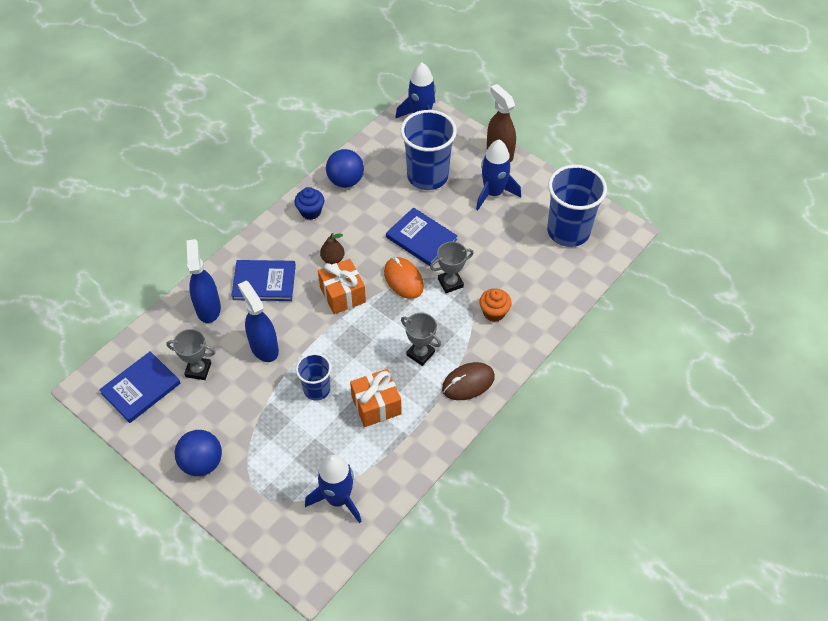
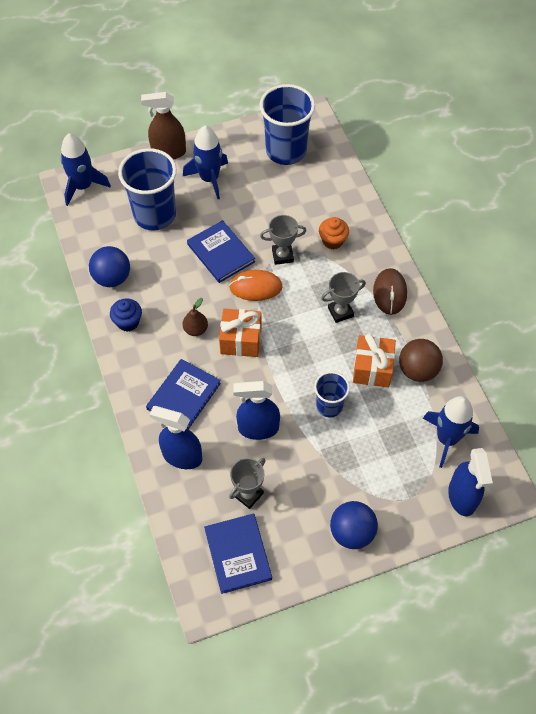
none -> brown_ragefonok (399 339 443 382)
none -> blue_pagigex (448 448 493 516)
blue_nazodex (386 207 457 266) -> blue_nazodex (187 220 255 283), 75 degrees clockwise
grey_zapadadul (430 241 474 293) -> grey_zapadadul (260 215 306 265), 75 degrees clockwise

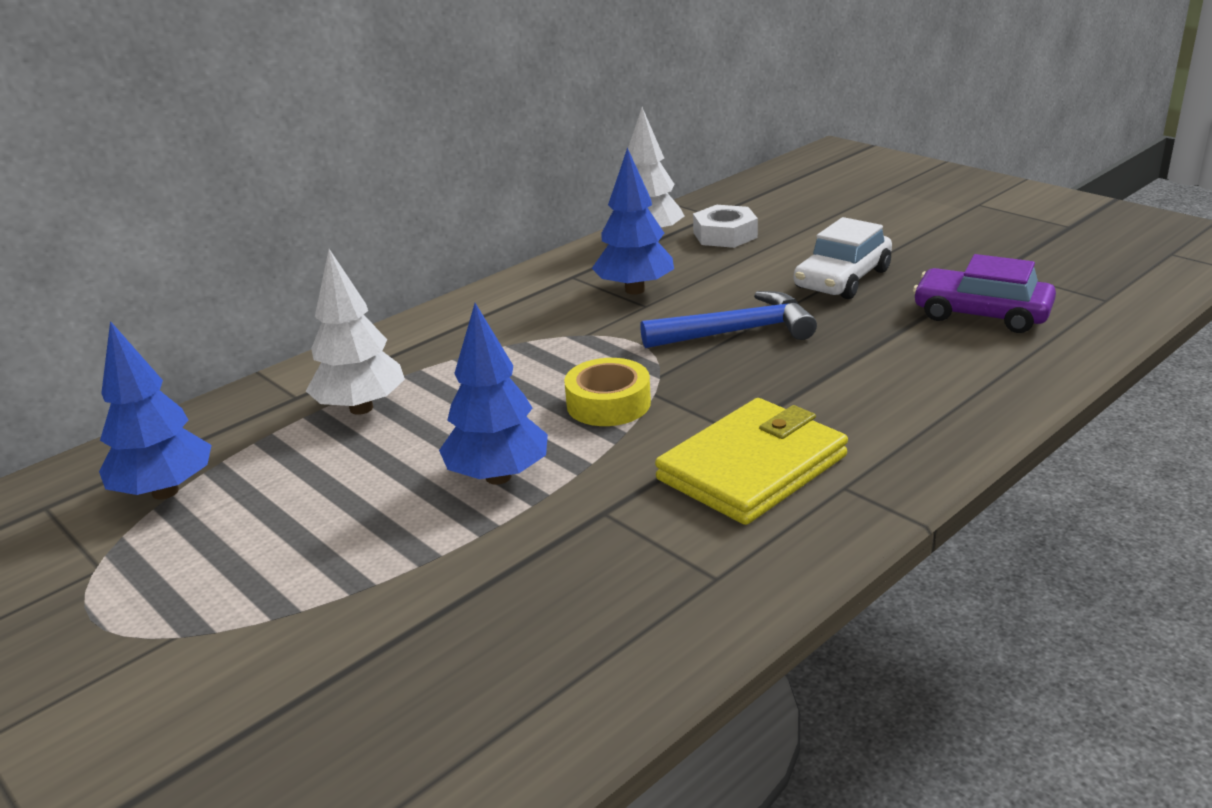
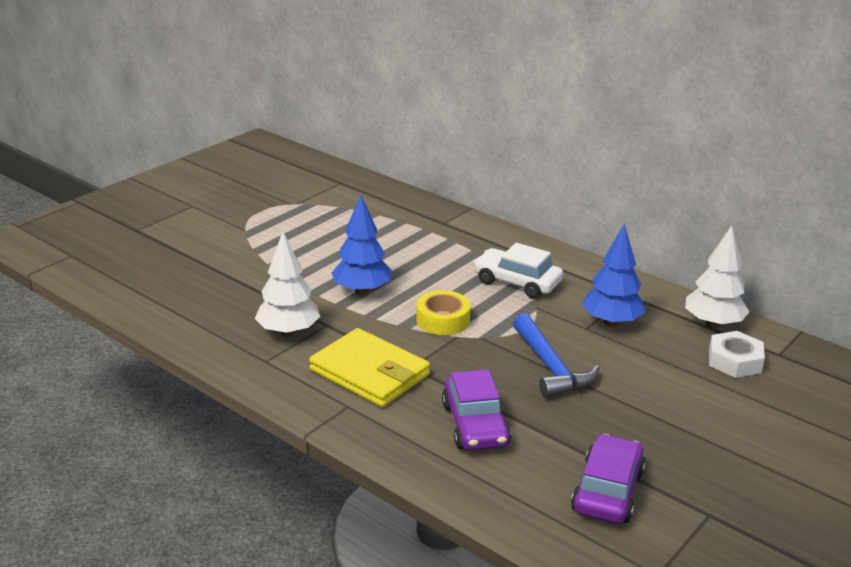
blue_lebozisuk (99 321 212 500) -> none
none -> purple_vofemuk (442 369 511 451)
white_lebozisuk (306 249 405 415) -> white_lebozisuk (255 232 320 336), shifted
white_vofemuk (794 217 892 299) -> white_vofemuk (473 243 563 299), shifted

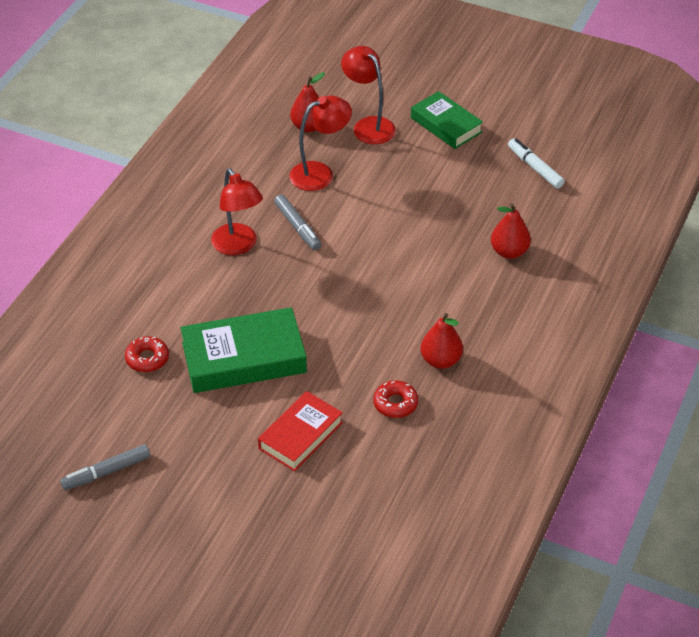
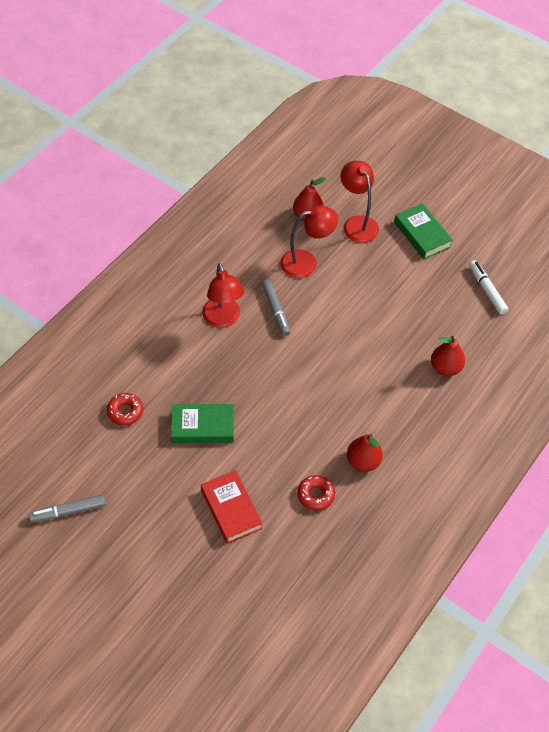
red_nazodex (258 391 343 471) -> red_nazodex (201 470 263 544), 75 degrees counterclockwise
green_nazodex (180 307 307 393) -> green_nazodex (171 404 234 443), x0.65

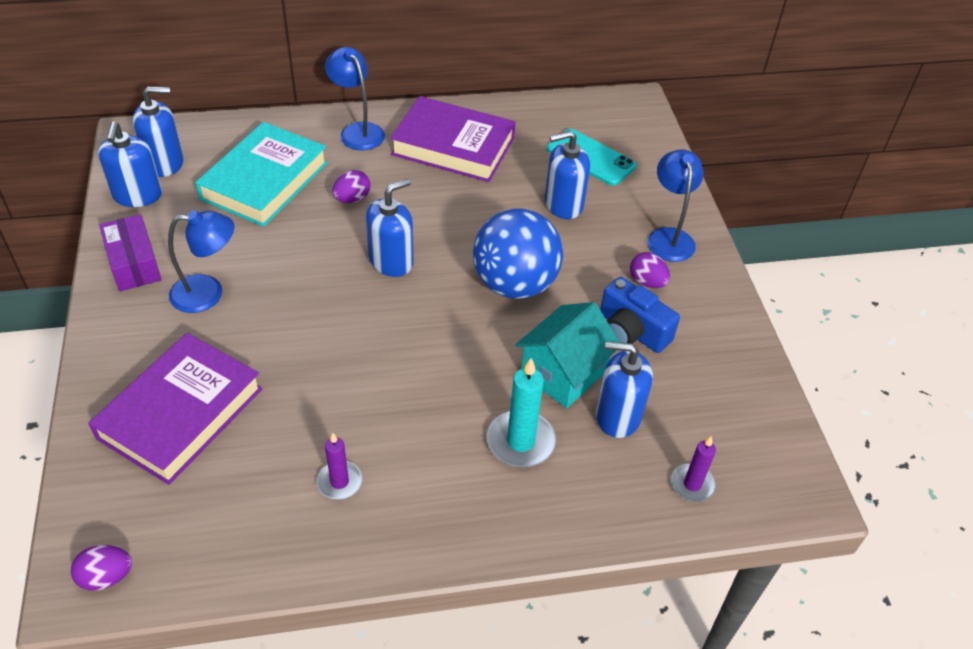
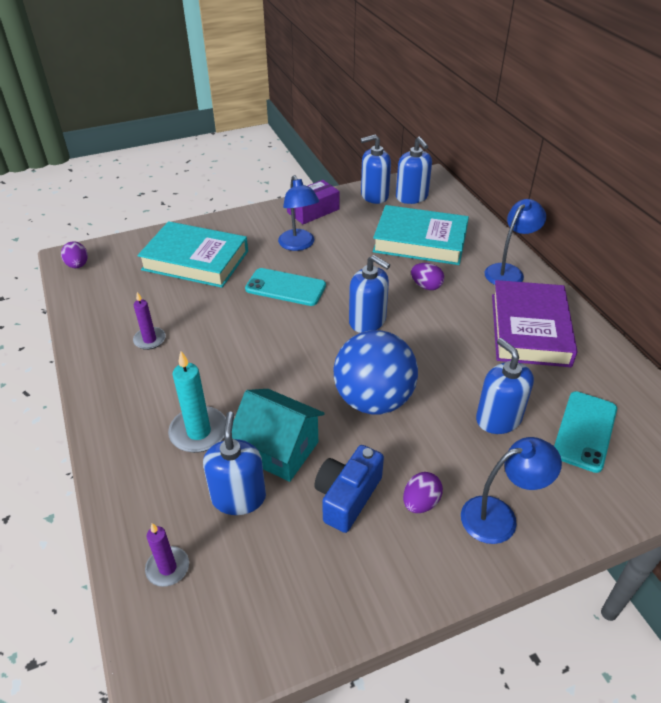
none -> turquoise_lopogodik (245 268 326 306)
purple_nazodex (88 333 263 485) -> turquoise_nazodex (137 221 248 288)

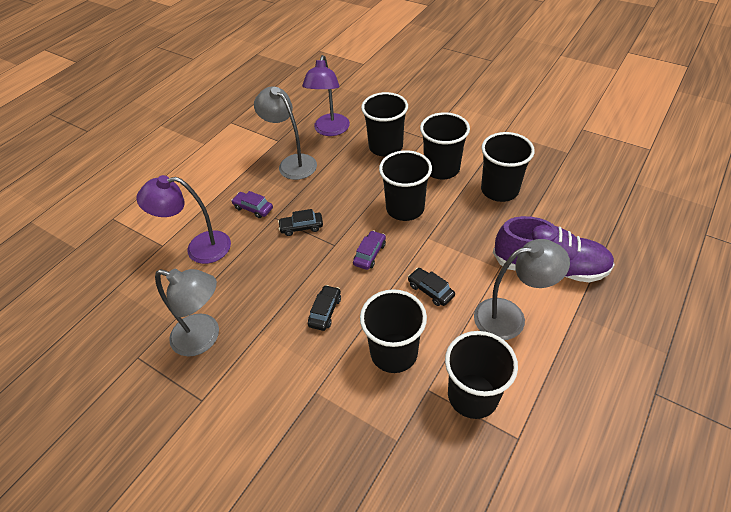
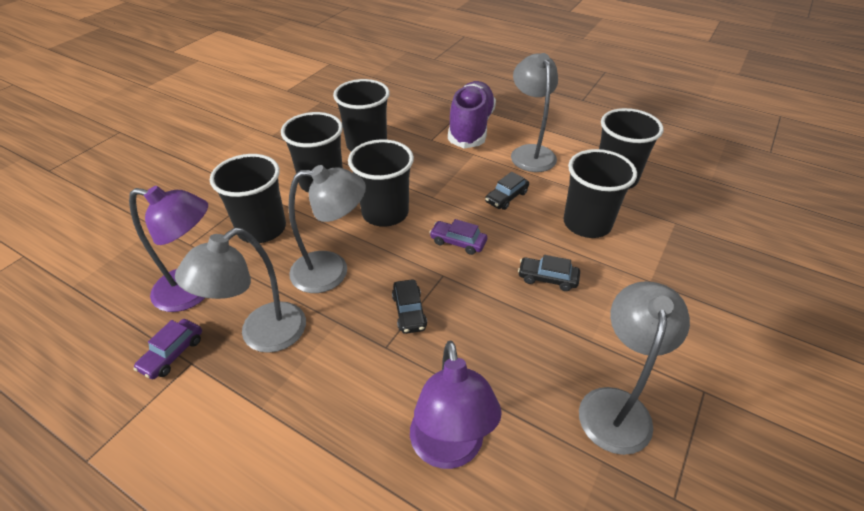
none -> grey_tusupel (288 165 366 293)
purple_vofemuk (231 191 273 218) -> purple_vofemuk (133 319 202 379), shifted

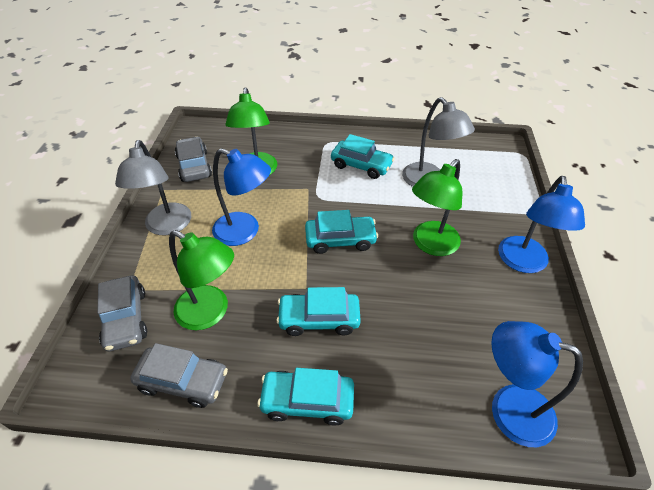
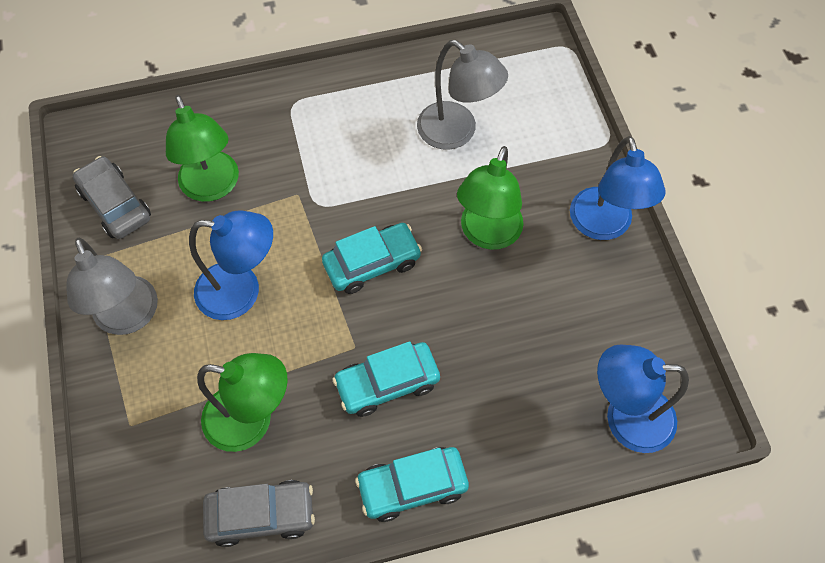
grey_vofemuk (97 275 147 351) -> none
turquoise_vofemuk (331 134 395 179) -> none

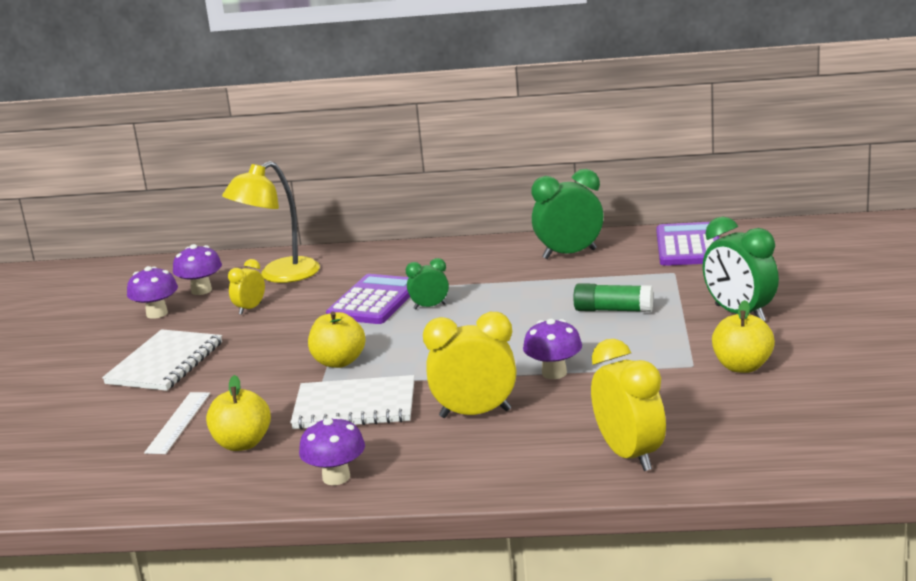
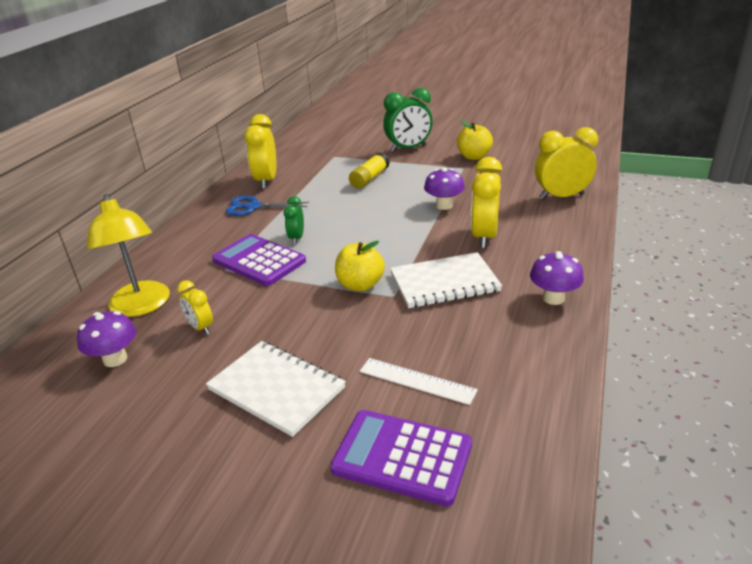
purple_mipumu (127 266 178 319) -> none
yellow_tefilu (206 375 271 451) -> none
none -> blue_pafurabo (226 196 309 216)
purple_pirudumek (656 222 719 266) -> purple_pirudumek (330 410 472 506), shifted
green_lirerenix (531 169 604 259) -> yellow_lirerenix (245 114 276 189)
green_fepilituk (574 283 653 312) -> yellow_fepilituk (349 152 390 189)
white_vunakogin (290 375 414 430) -> white_vunakogin (390 252 502 308), 60 degrees clockwise

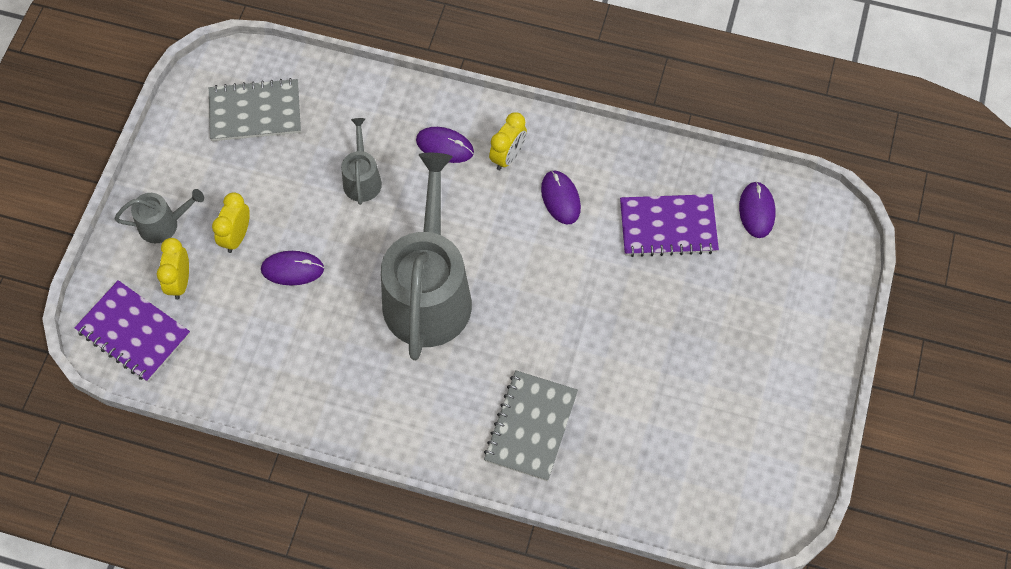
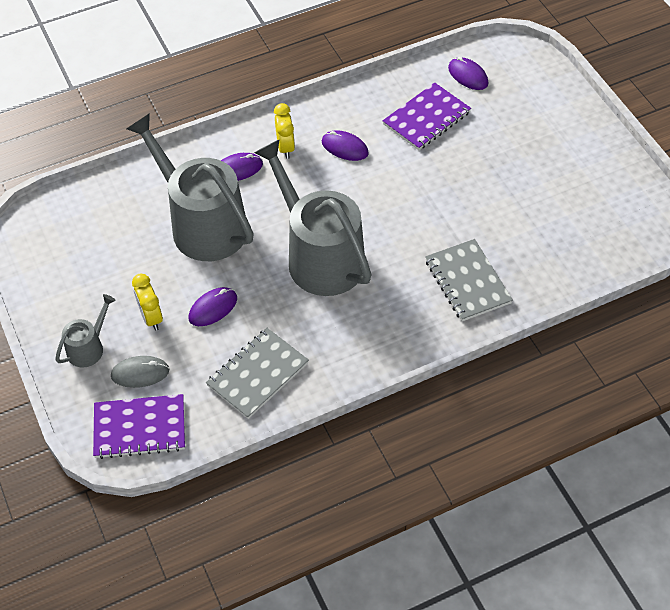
grey_vunakogin (209 78 301 141) -> grey_vunakogin (206 328 309 419), shifted
yellow_lirerenix (157 238 189 300) -> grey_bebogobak (111 356 169 388)
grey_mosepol (341 118 382 205) -> grey_mosepol (126 113 254 261), x2.22

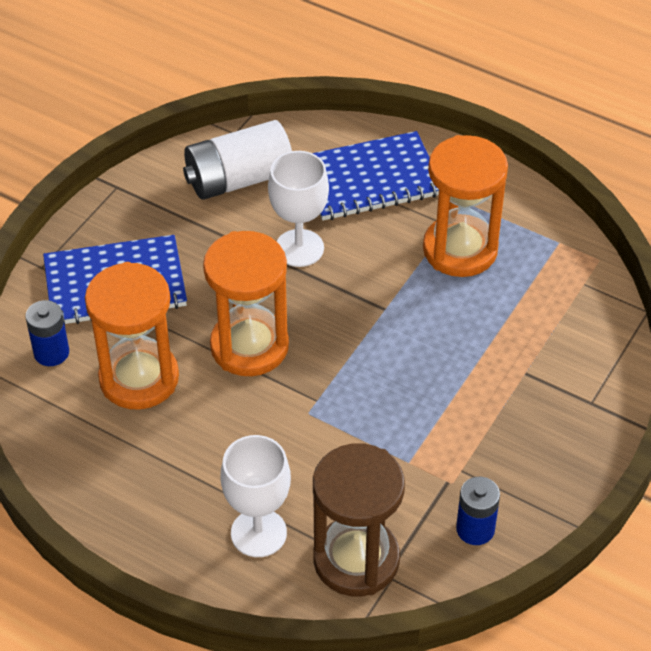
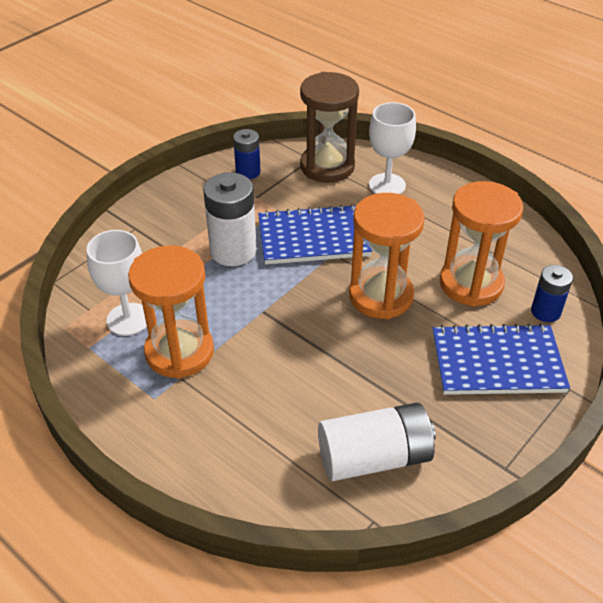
none -> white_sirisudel (203 172 257 266)
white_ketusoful (268 151 329 267) -> white_ketusoful (87 230 147 336), shifted
blue_vunakogin (313 131 439 221) -> blue_vunakogin (258 204 372 264), shifted

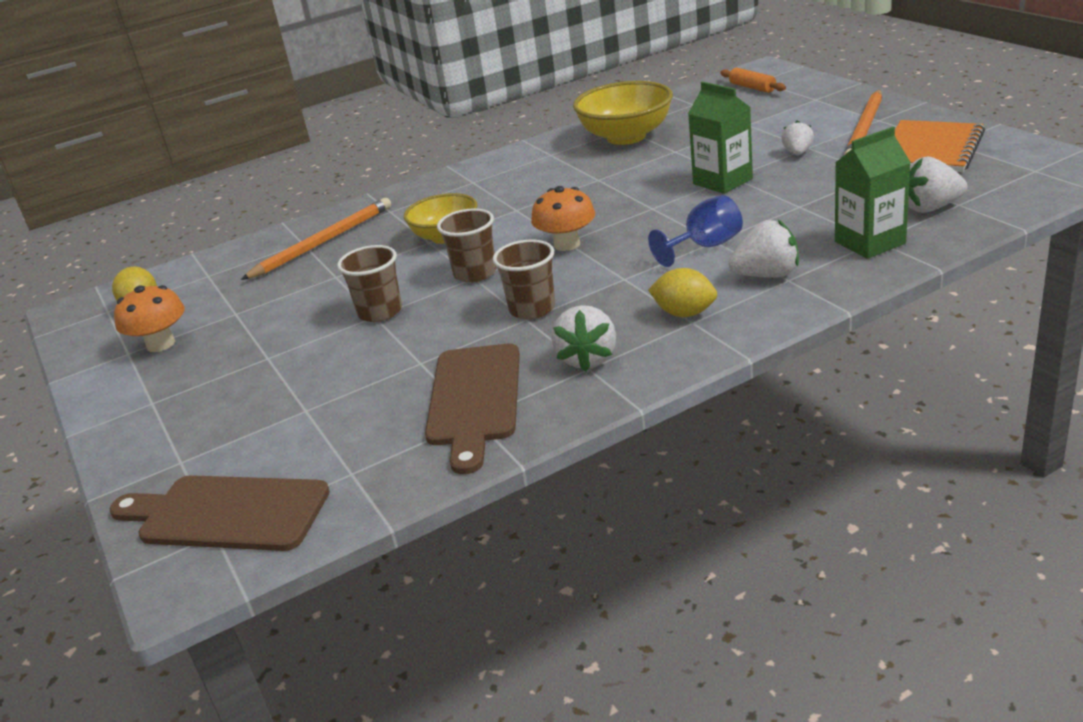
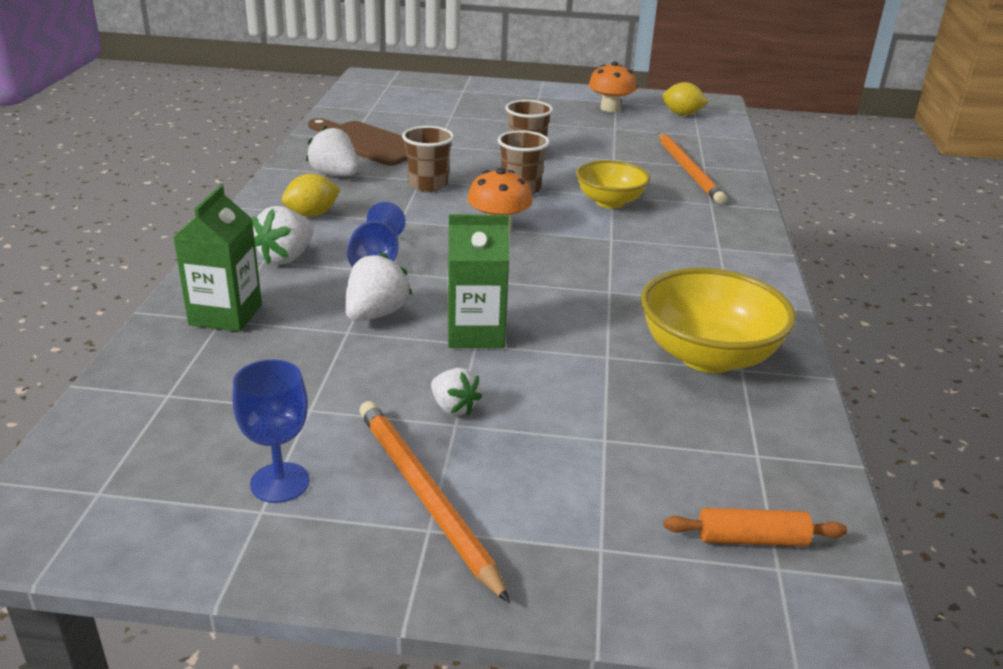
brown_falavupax (110 475 330 551) -> none
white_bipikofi (908 157 968 213) -> white_bipikofi (345 252 412 321), shifted
orange_vunakogin (895 120 985 172) -> blue_ketusoful (232 360 310 503)

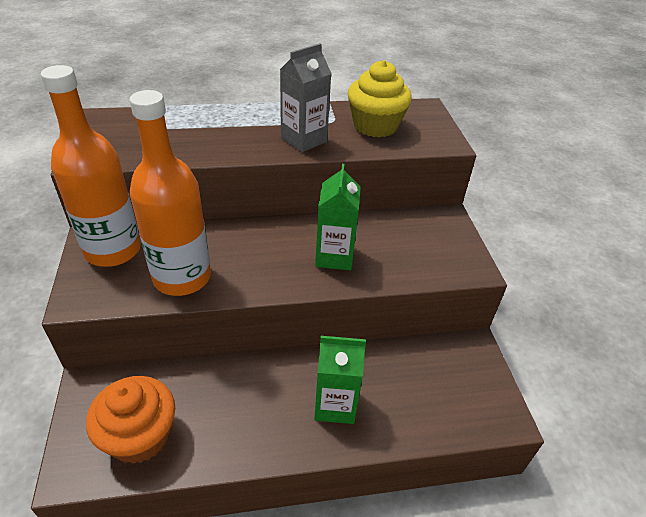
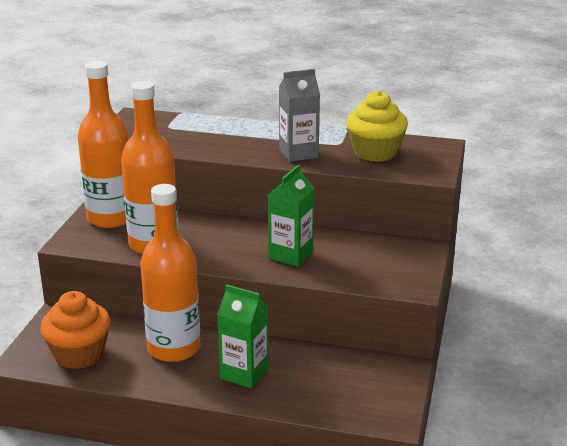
none -> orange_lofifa (140 184 200 362)

